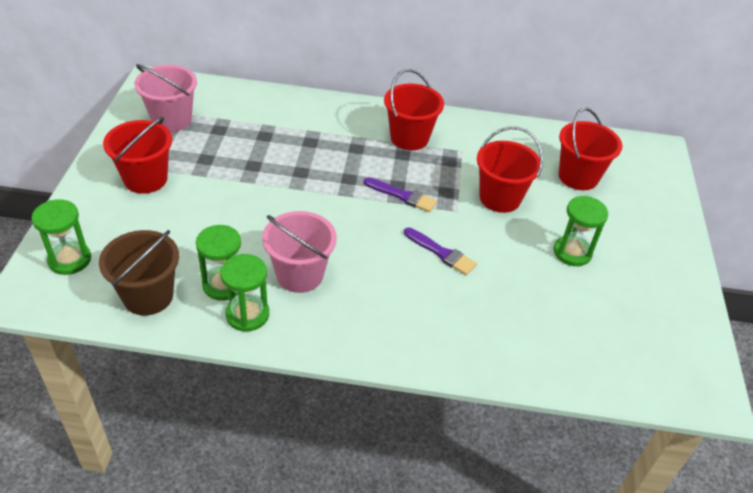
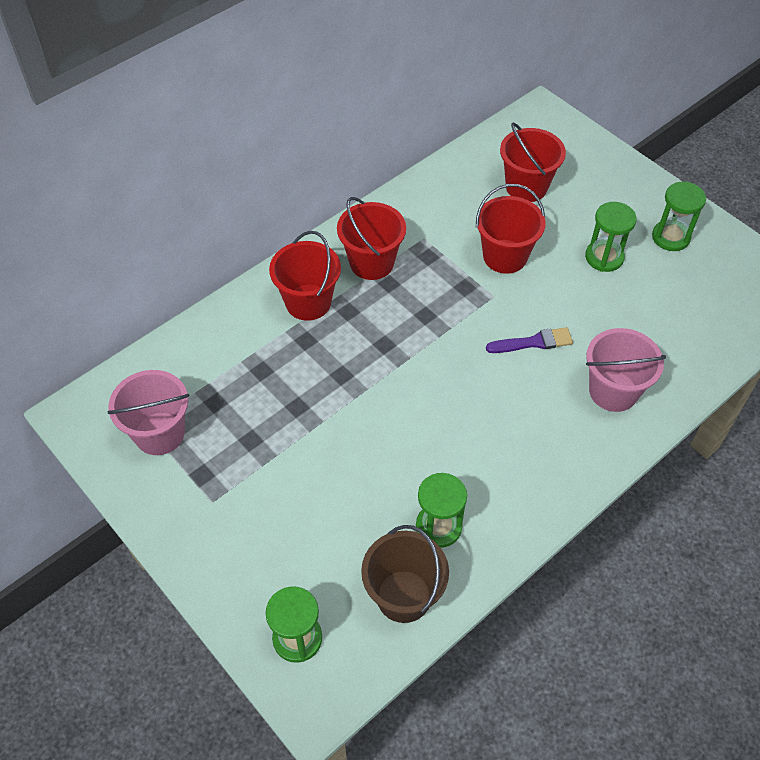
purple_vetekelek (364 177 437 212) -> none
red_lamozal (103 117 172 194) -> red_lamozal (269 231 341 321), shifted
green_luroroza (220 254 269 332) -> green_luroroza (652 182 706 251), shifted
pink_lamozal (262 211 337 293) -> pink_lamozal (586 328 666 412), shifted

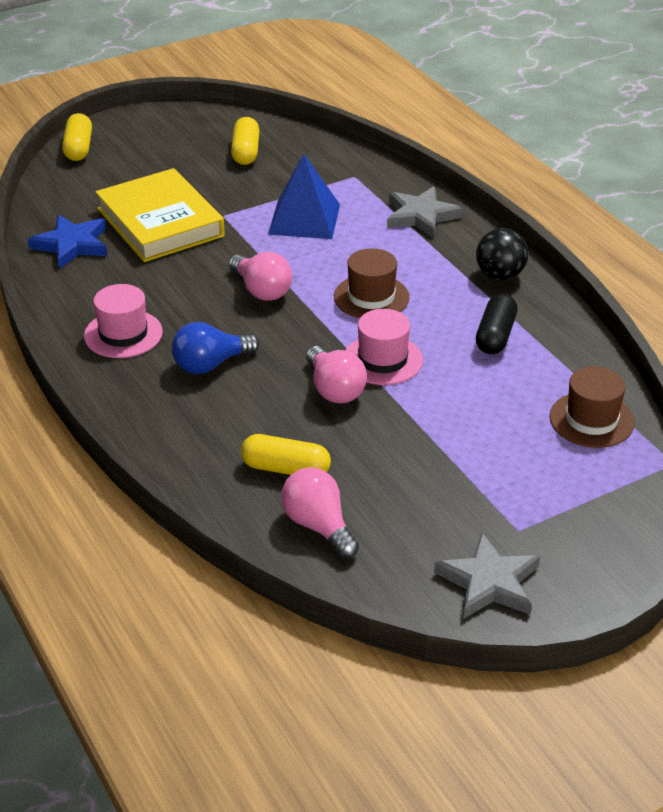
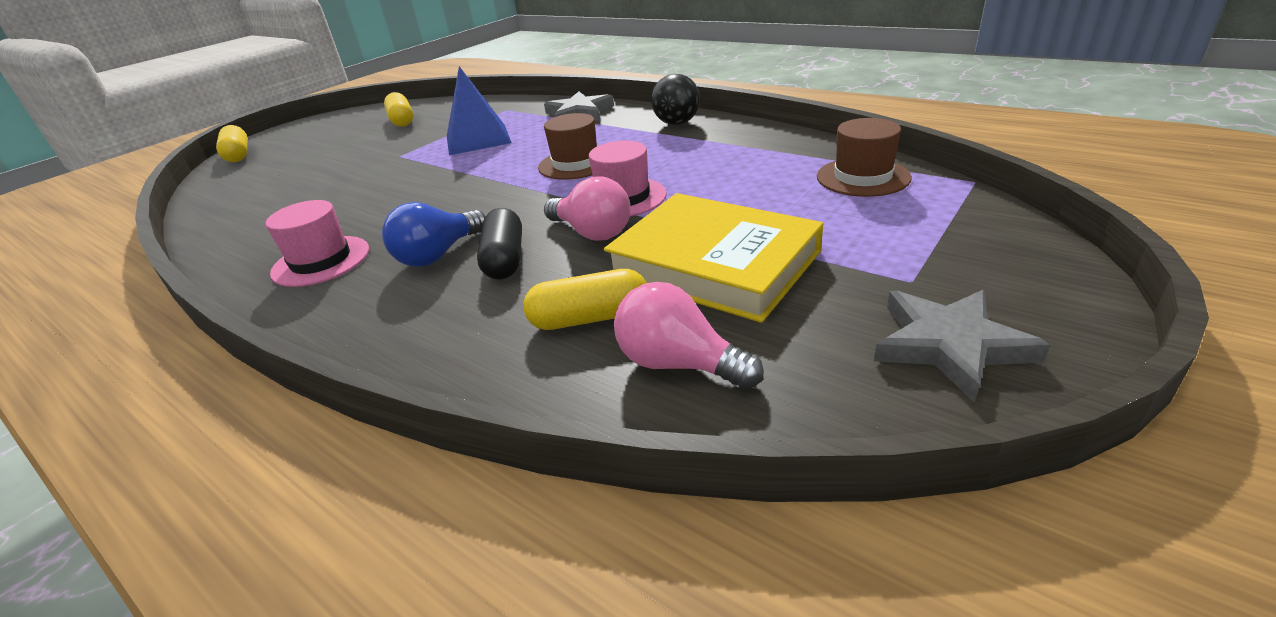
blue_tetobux (28 215 108 269) -> none
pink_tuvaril (229 252 292 301) -> none
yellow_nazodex (95 168 225 262) -> yellow_nazodex (604 193 823 323), shifted
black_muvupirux (476 294 518 354) -> black_muvupirux (477 208 522 279), shifted

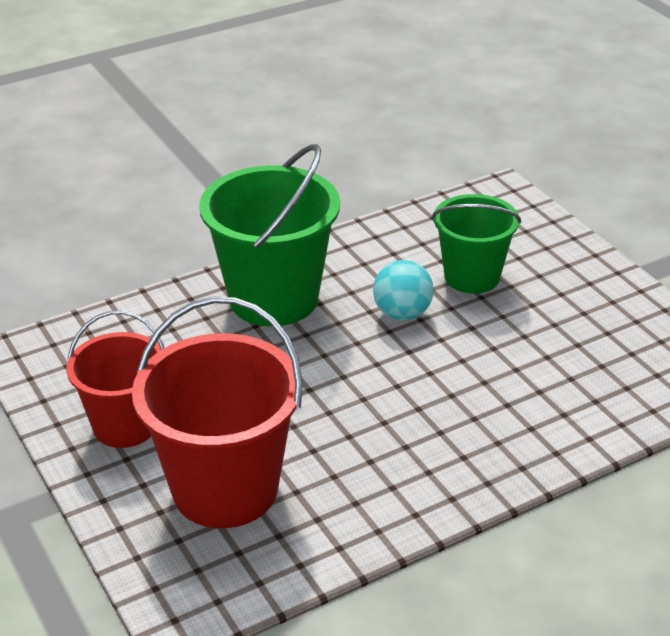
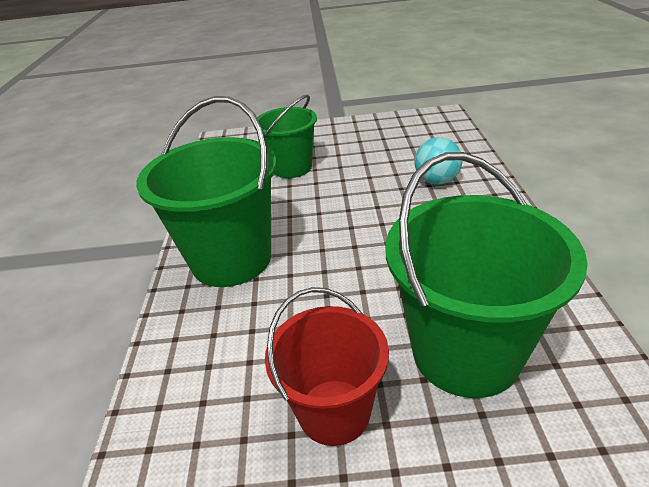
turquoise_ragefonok (373 260 434 321) -> turquoise_ragefonok (415 137 462 185), shifted
red_lamozal (132 297 303 528) -> green_lamozal (385 152 588 398)

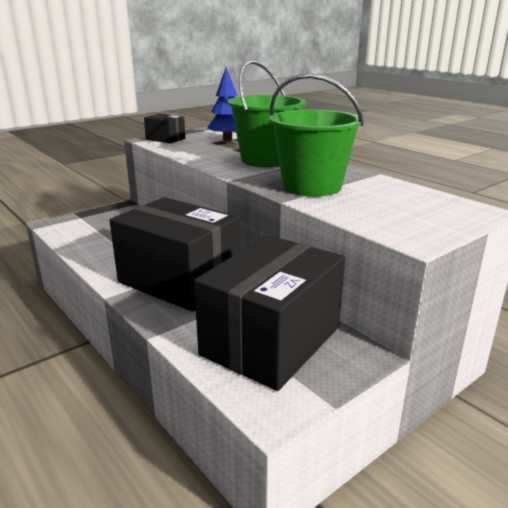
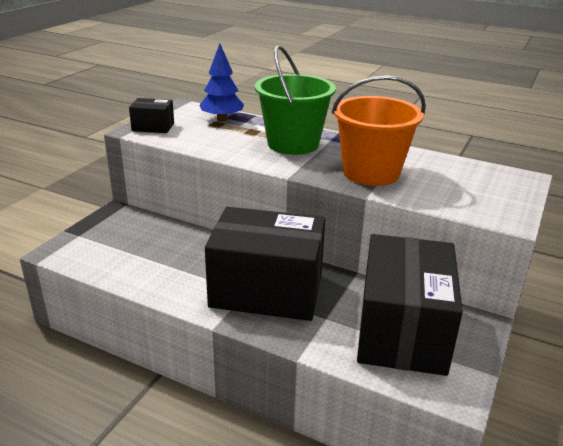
green_lamozal (269 73 364 196) -> orange_lamozal (332 75 426 186)

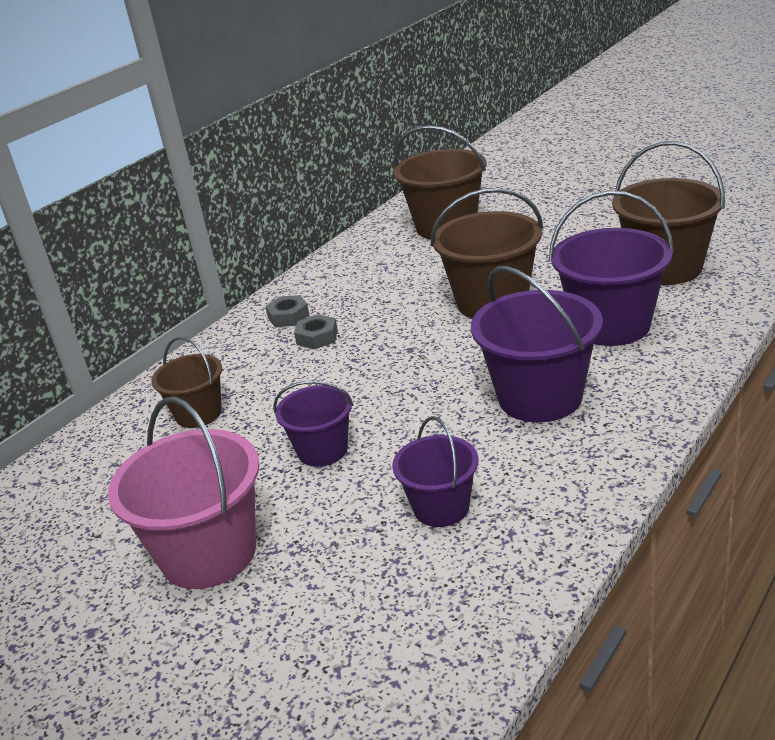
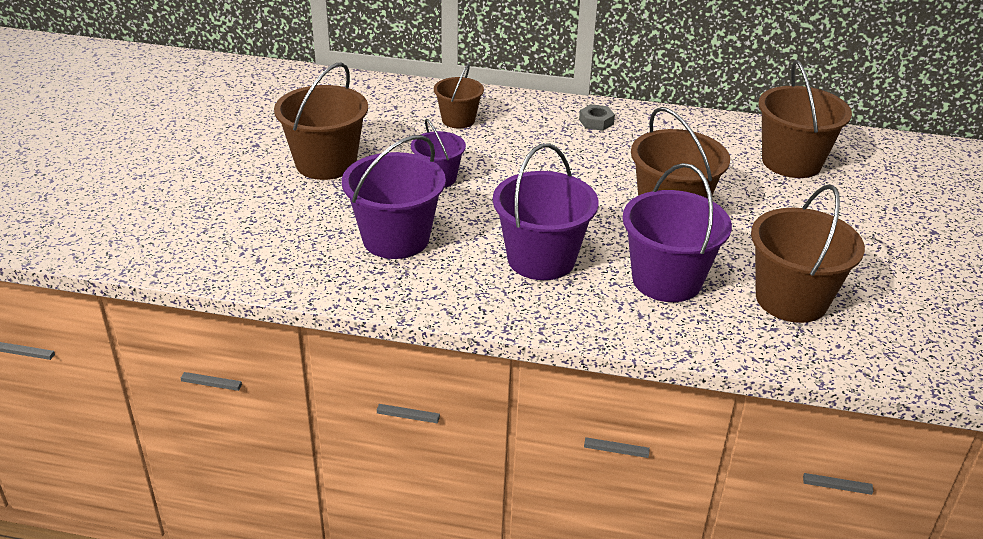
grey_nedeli (294 314 338 349) -> none
pink_lamozal (108 397 260 589) -> brown_lamozal (274 63 368 180)
purple_lamozal (392 416 479 527) -> purple_lamozal (342 135 446 259), x1.69

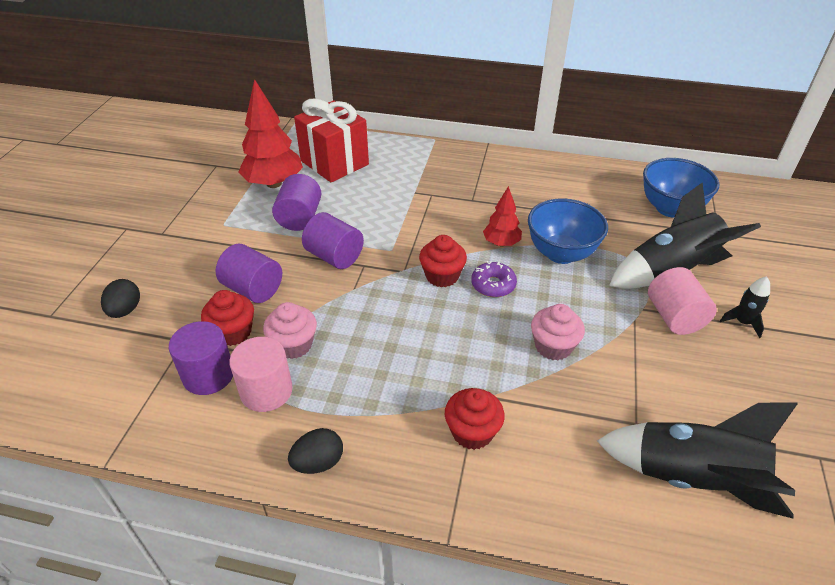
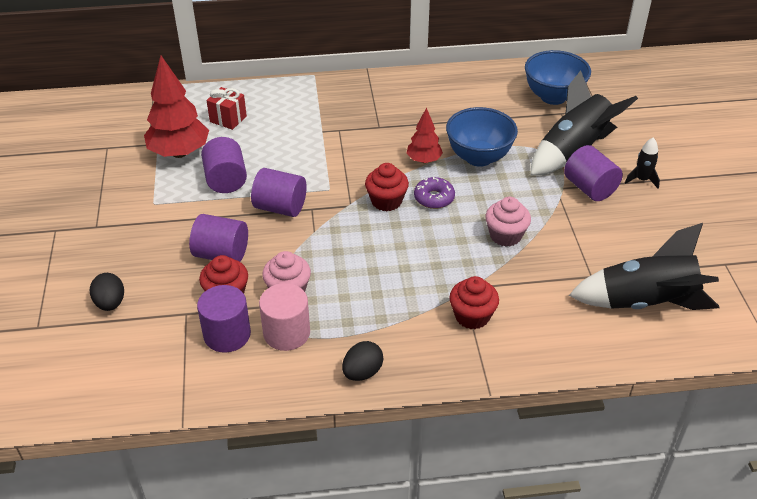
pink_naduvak (648 267 717 335) -> purple_naduvak (564 145 623 201)
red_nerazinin (294 99 369 182) -> red_nerazinin (206 87 247 130), x0.52

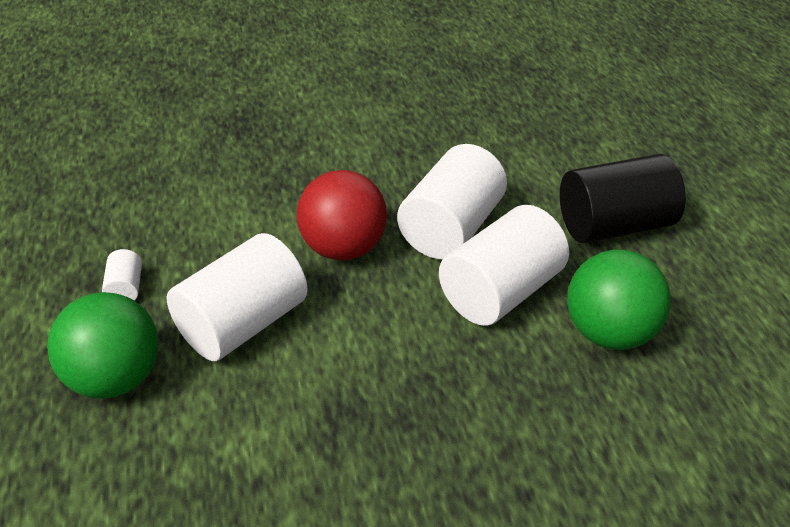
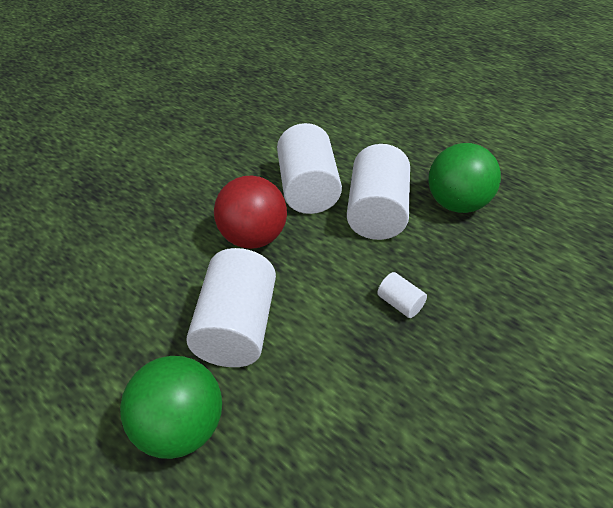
black_naduvak (560 154 686 243) -> none
white_naduvak (102 249 142 301) -> white_naduvak (377 272 427 318), shifted

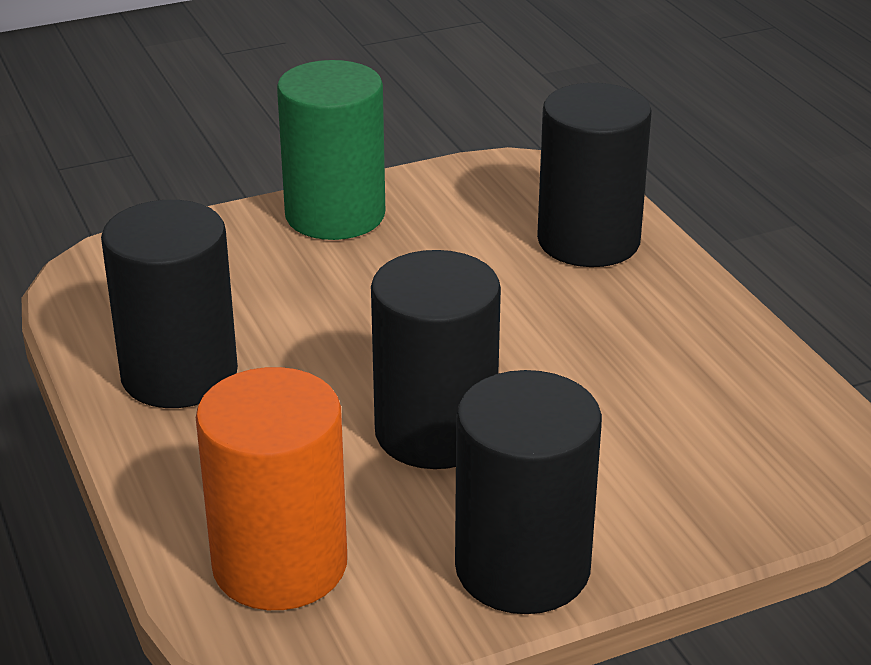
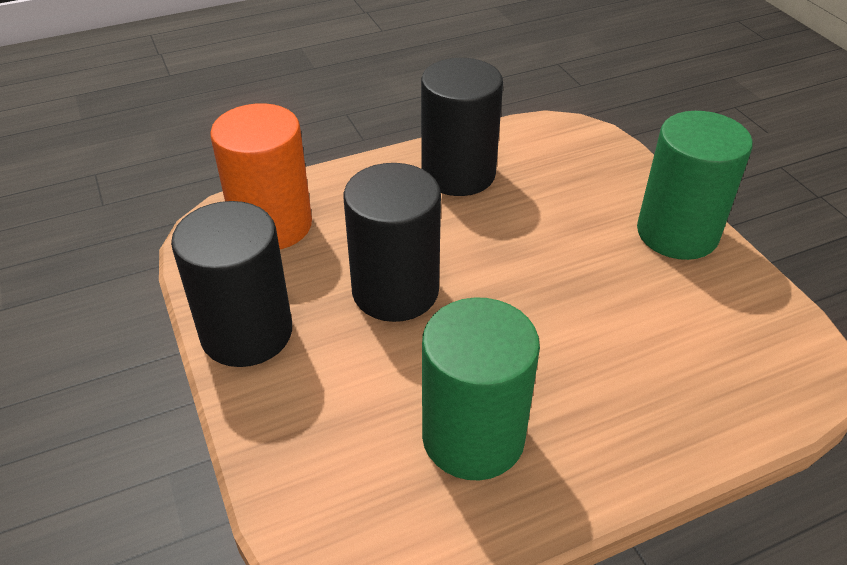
black_naduvak (537 83 652 267) -> none
none -> green_naduvak (422 297 540 480)

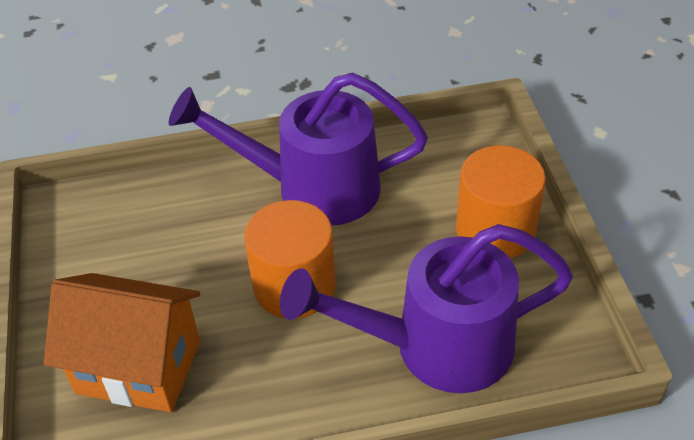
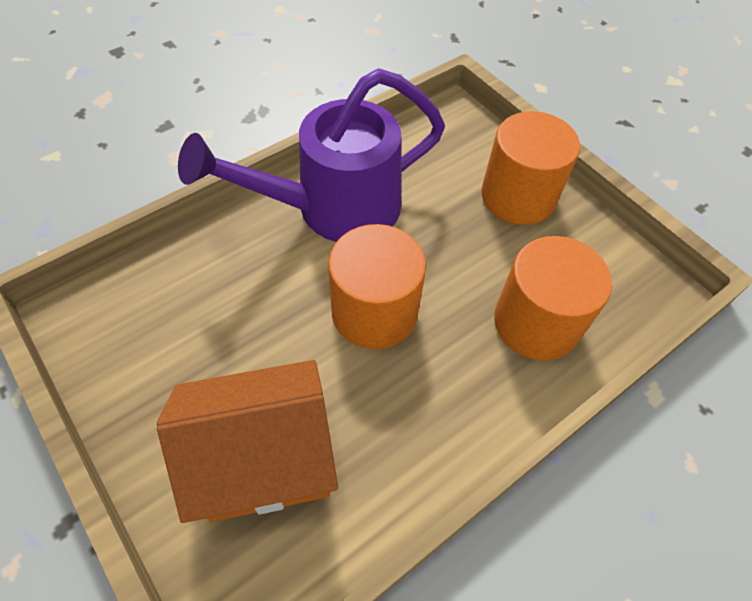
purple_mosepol (280 224 573 393) -> orange_naduvak (494 236 612 361)

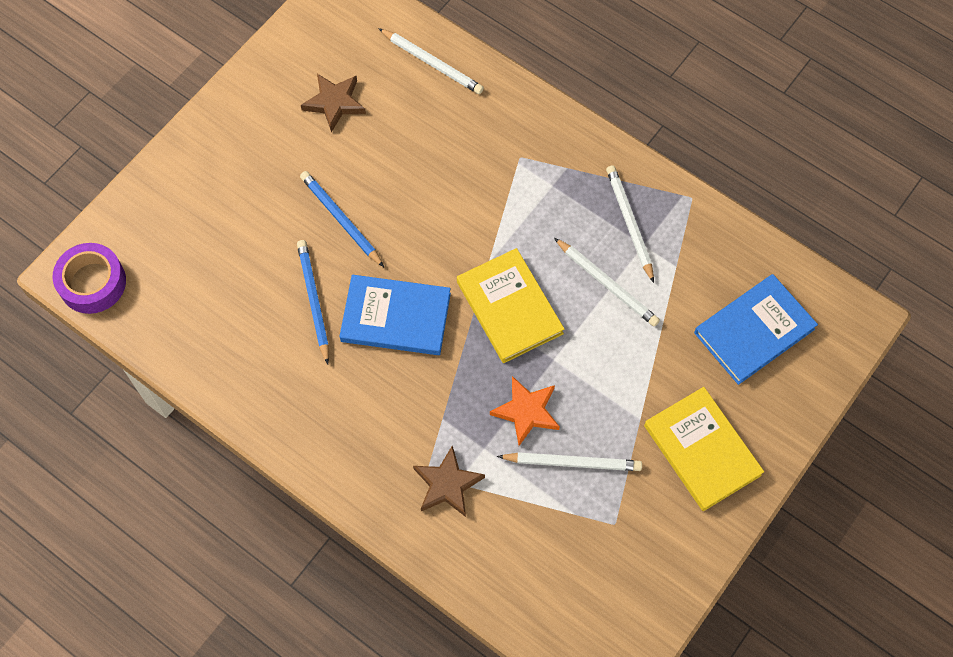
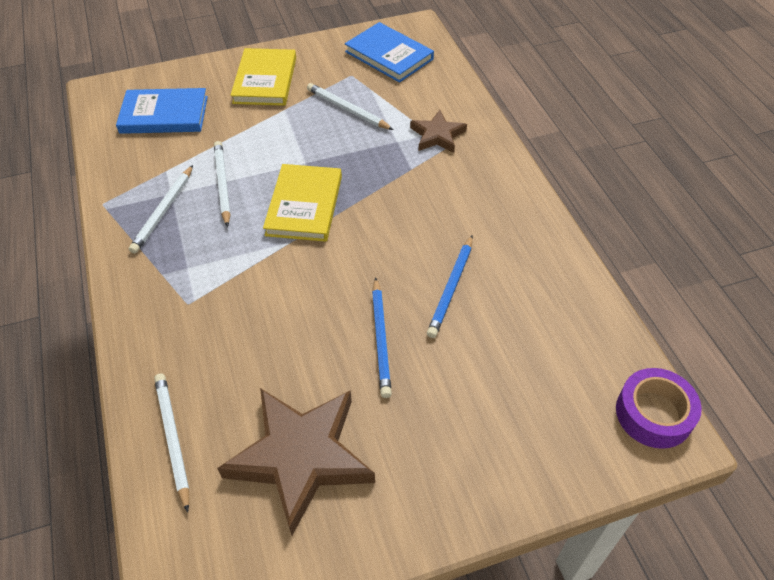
orange_tetobux (490 376 560 446) -> none
blue_nazodex (339 275 451 355) -> blue_nazodex (345 22 434 83), shifted
brown_tetobux (301 74 366 132) -> brown_tetobux (217 388 375 536), x1.90

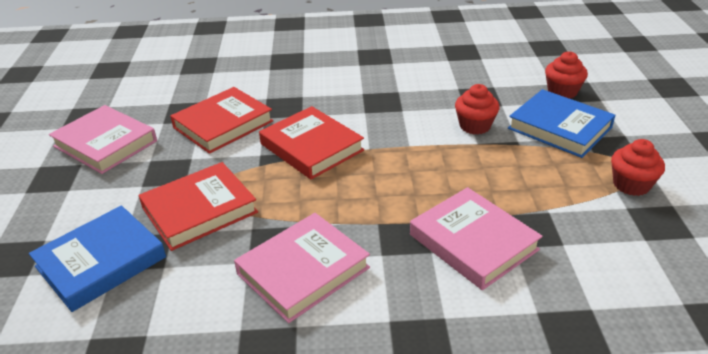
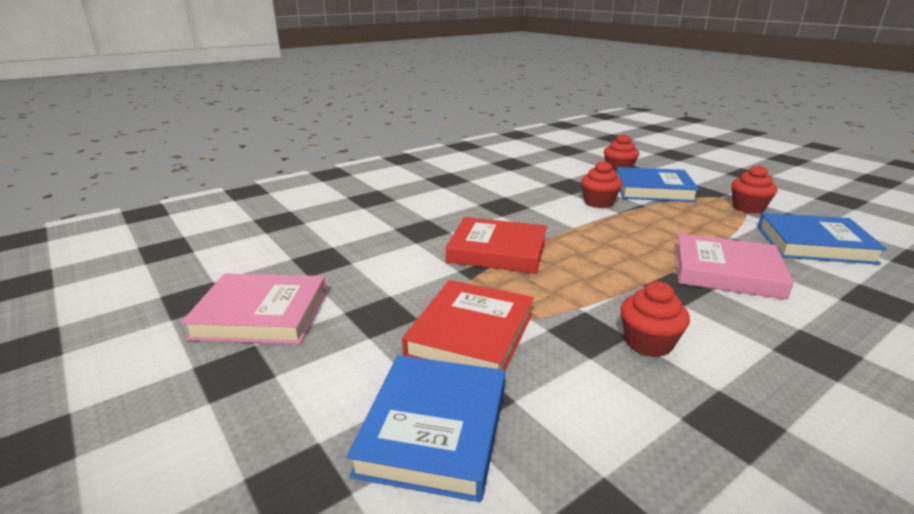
red_nazodex (170 87 273 154) -> none
none -> blue_nazodex (757 213 887 265)
pink_nazodex (234 213 370 323) -> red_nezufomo (621 281 690 357)

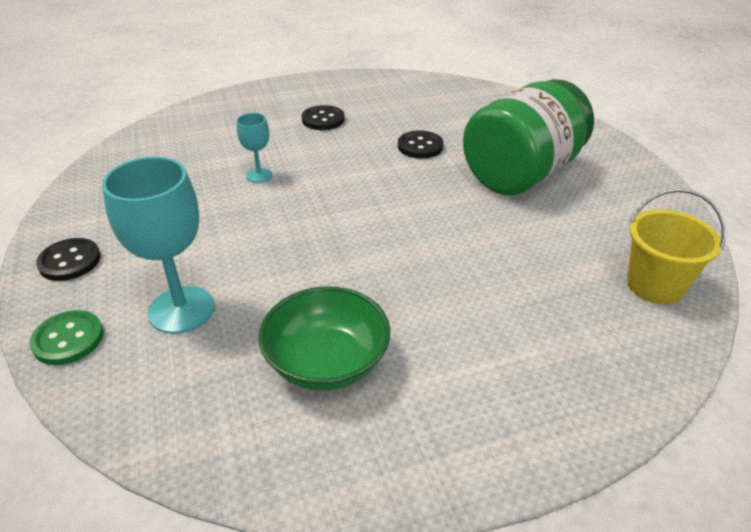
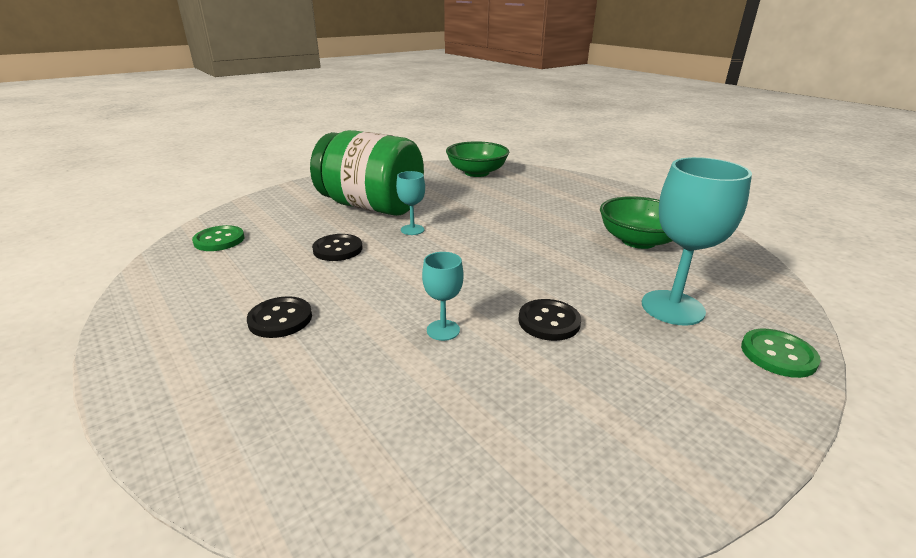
none -> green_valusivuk (192 225 244 251)
none -> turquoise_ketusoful (396 171 425 235)
black_valusivuk (36 238 101 281) -> black_valusivuk (518 299 581 341), shifted
yellow_lamozal (627 188 726 304) -> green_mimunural (446 141 509 177)

